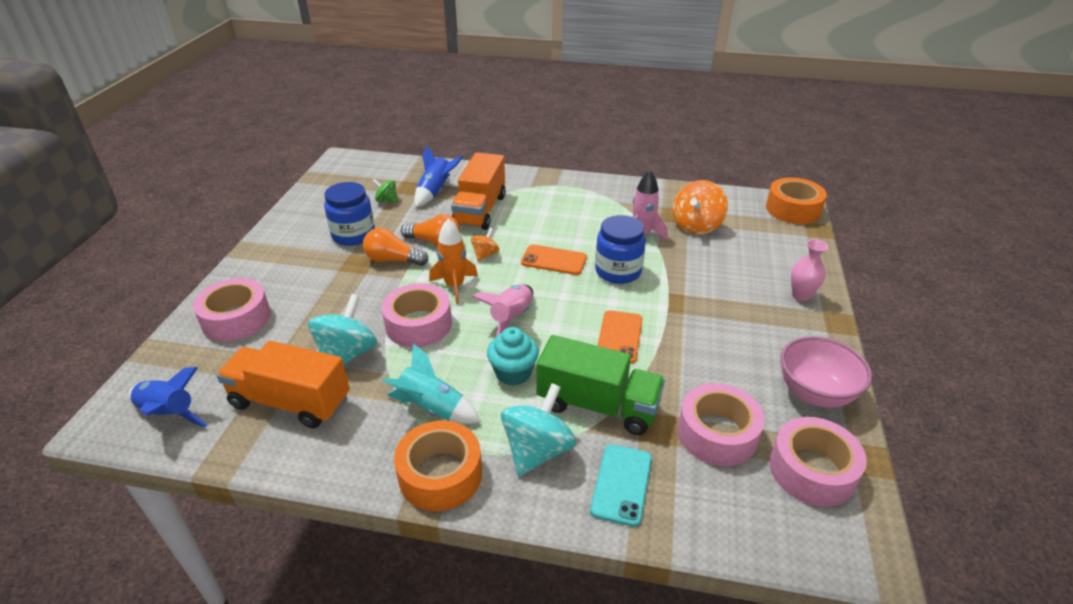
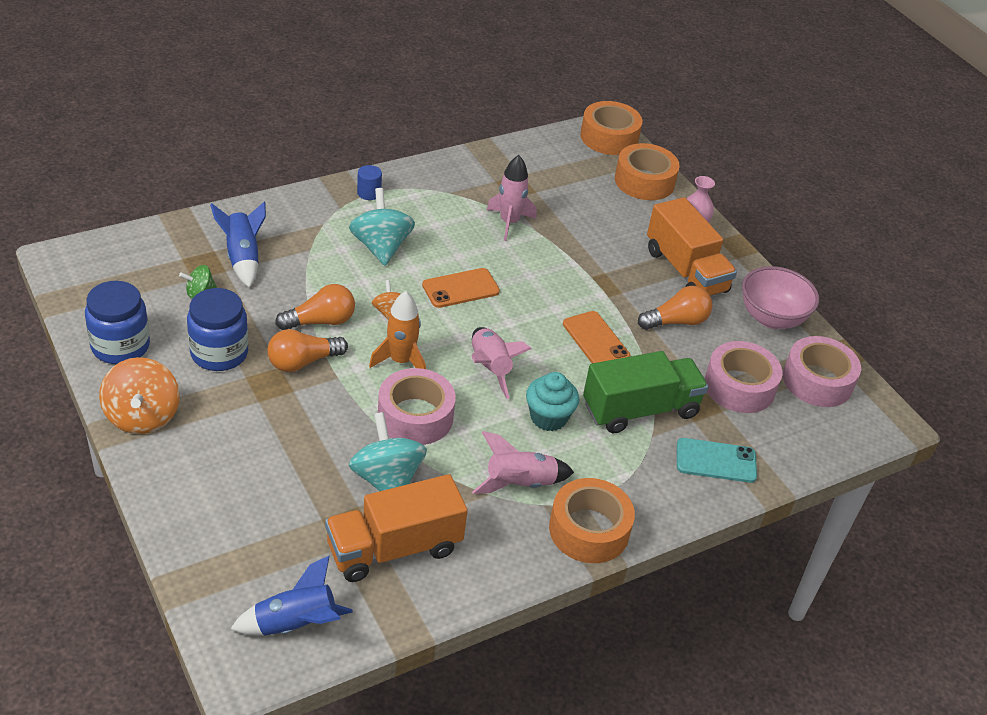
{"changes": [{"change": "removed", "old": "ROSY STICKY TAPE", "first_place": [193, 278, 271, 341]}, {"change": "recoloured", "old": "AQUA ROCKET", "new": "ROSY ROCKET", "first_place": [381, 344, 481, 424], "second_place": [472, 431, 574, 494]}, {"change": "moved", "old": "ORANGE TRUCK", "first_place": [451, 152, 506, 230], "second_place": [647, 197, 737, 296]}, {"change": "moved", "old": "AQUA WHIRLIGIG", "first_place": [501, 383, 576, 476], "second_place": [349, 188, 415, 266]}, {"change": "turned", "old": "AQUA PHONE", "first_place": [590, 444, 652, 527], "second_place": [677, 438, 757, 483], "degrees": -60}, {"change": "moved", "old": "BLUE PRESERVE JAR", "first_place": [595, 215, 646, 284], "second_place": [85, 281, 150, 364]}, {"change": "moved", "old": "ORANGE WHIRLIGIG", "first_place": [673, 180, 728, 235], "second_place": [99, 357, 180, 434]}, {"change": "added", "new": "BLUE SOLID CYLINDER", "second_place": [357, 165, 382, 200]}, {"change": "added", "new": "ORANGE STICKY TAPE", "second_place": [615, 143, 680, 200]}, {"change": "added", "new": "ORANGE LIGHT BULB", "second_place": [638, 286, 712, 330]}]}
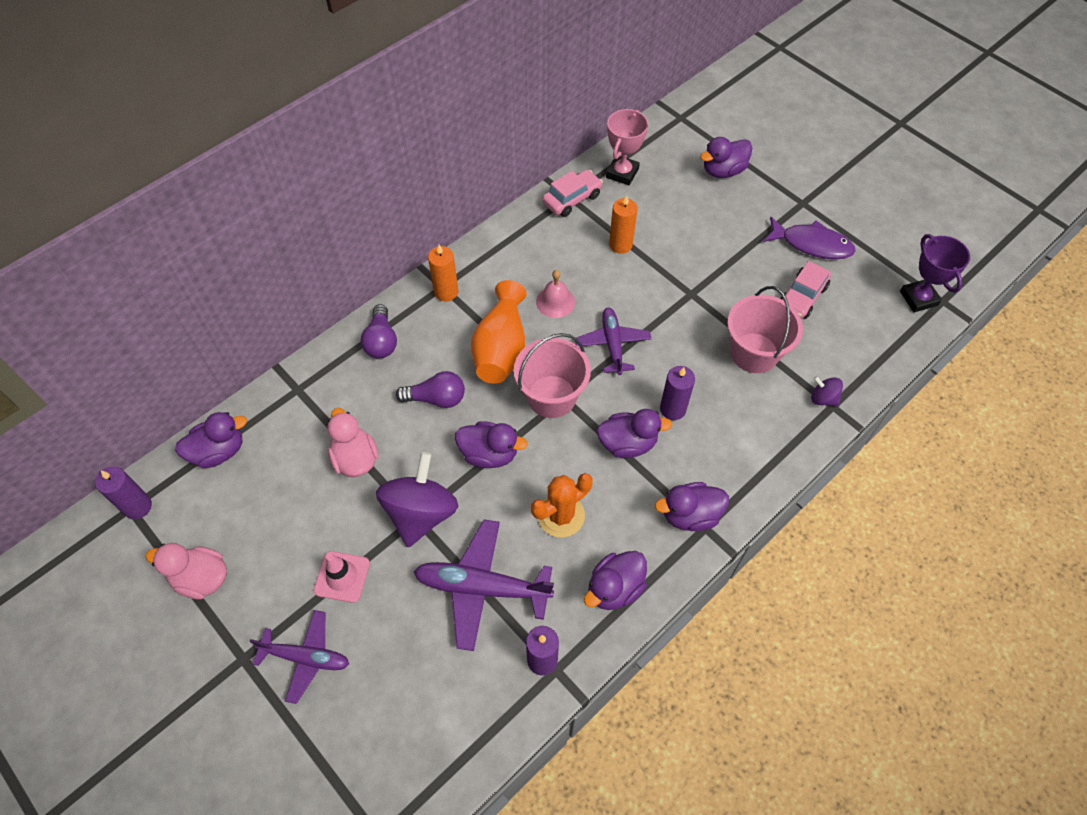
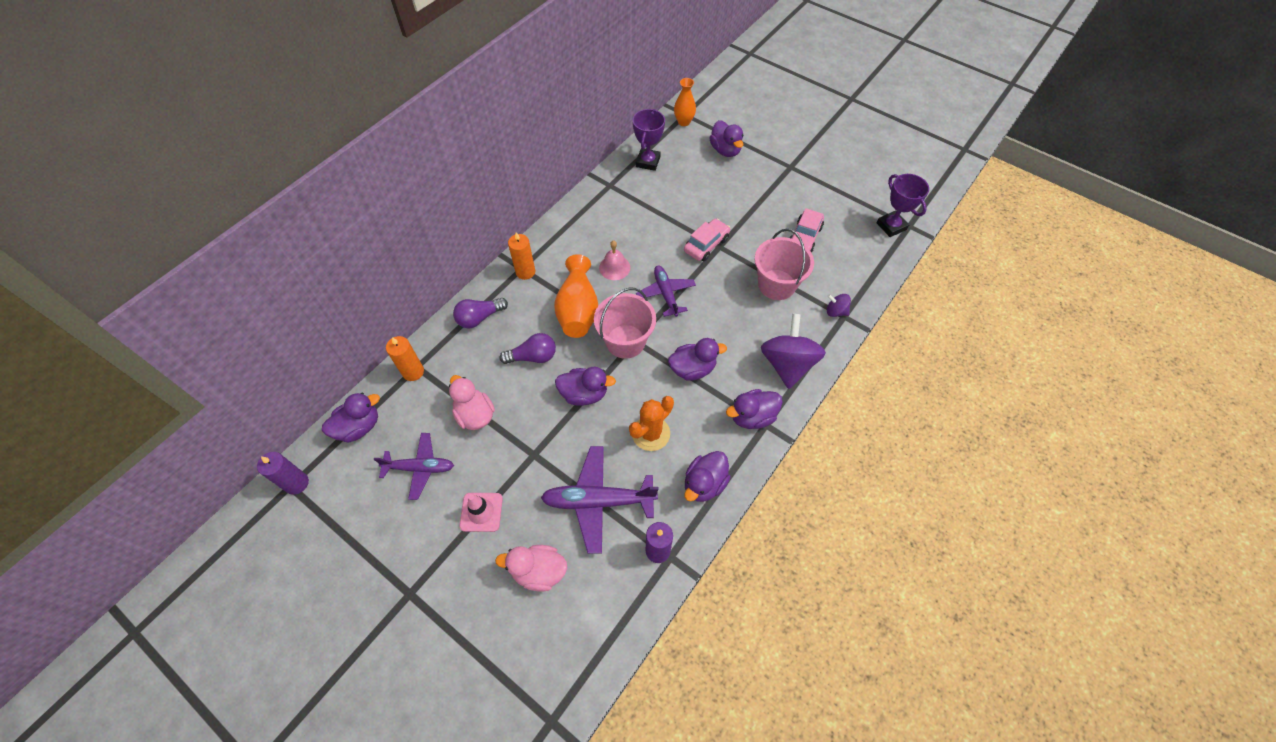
{"changes": [{"change": "moved", "old": "ROSY DUCK", "first_place": [145, 543, 227, 599], "second_place": [495, 545, 567, 592]}, {"change": "moved", "old": "VIOLET TOY PLANE", "first_place": [249, 610, 349, 704], "second_place": [374, 433, 454, 500]}, {"change": "turned", "old": "VIOLET LIGHT BULB", "first_place": [361, 304, 397, 359], "second_place": [453, 298, 508, 328], "degrees": 75}, {"change": "moved", "old": "VIOLET WHIRLIGIG", "first_place": [376, 452, 458, 547], "second_place": [761, 314, 826, 389]}, {"change": "moved", "old": "ROSY CAR", "first_place": [542, 170, 603, 217], "second_place": [684, 218, 730, 261]}, {"change": "recoloured", "old": "ROSY AWARD CUP", "new": "VIOLET AWARD CUP", "first_place": [606, 109, 648, 185], "second_place": [633, 109, 665, 171]}, {"change": "moved", "old": "ORANGE PILLAR CANDLE", "first_place": [609, 195, 638, 254], "second_place": [386, 336, 424, 381]}, {"change": "removed", "old": "VIOLET PILLAR CANDLE", "first_place": [660, 366, 695, 420]}, {"change": "turned", "old": "VIOLET DUCK", "first_place": [700, 137, 752, 178], "second_place": [709, 120, 744, 157], "degrees": -75}, {"change": "removed", "old": "VIOLET FISH FIGURE", "first_place": [763, 217, 855, 259]}, {"change": "added", "new": "ORANGE FLOWER VASE", "second_place": [674, 78, 696, 126]}]}
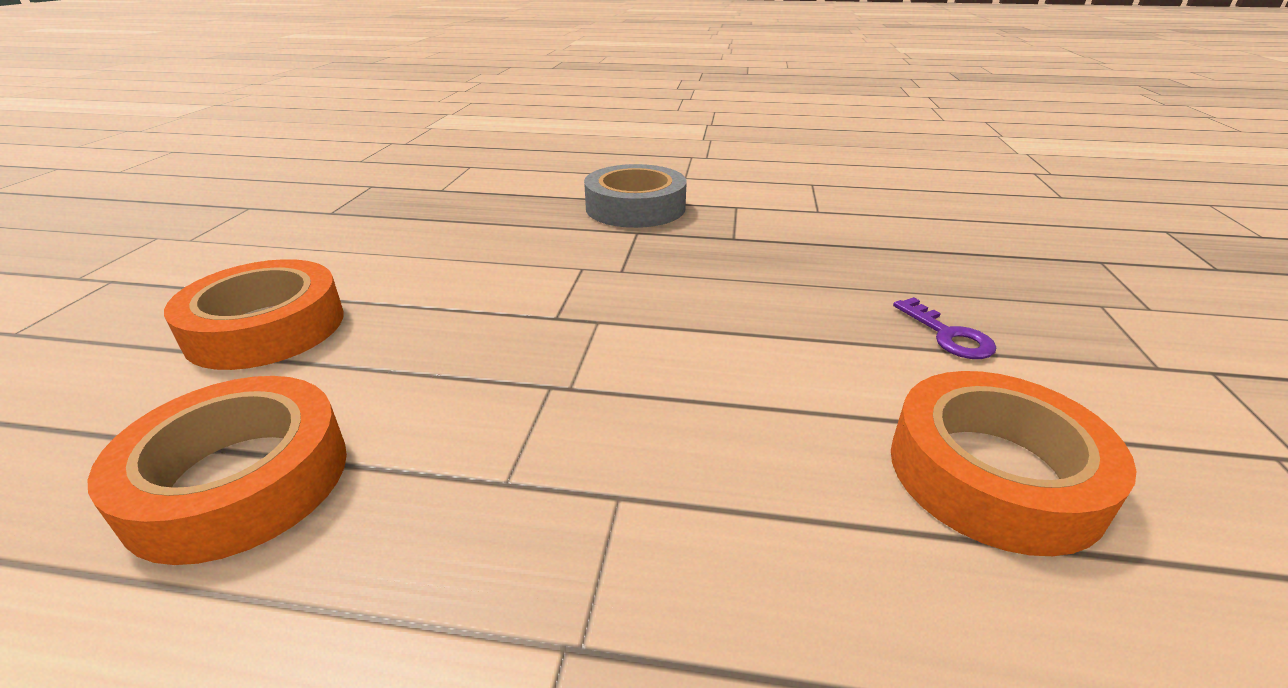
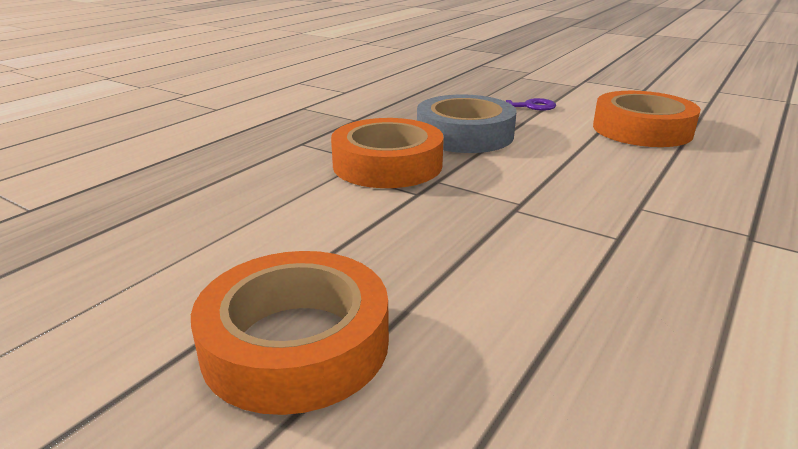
{"changes": [{"change": "moved", "old": "ORANGE STICKY TAPE", "first_place": [88, 376, 347, 565], "second_place": [331, 118, 444, 188]}, {"change": "moved", "old": "GRAY STICKY TAPE", "first_place": [584, 164, 687, 228], "second_place": [417, 94, 517, 153]}]}
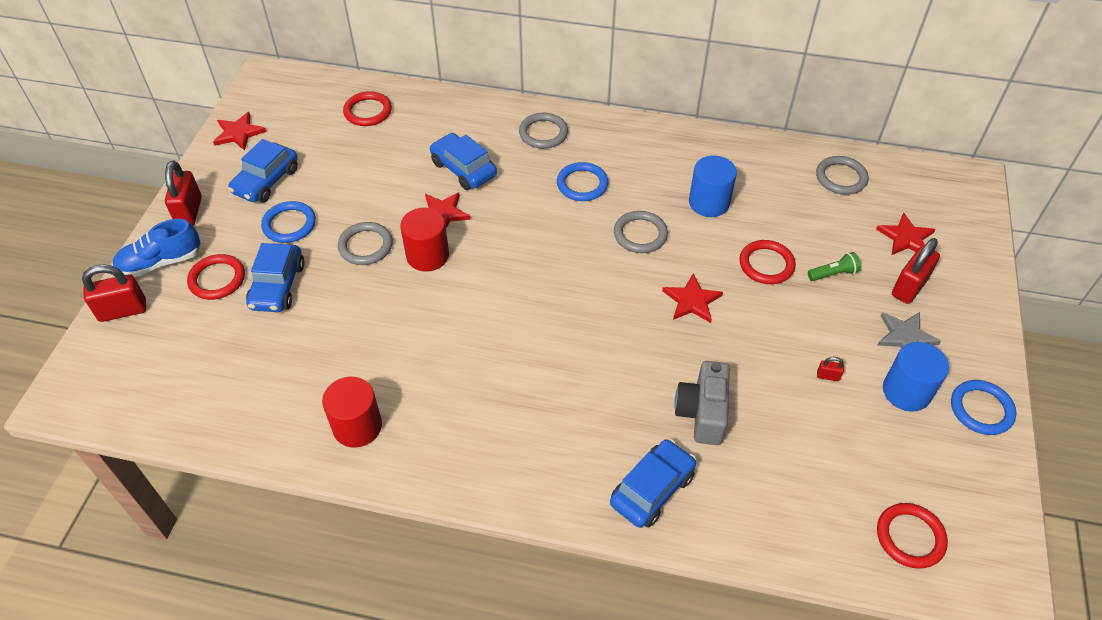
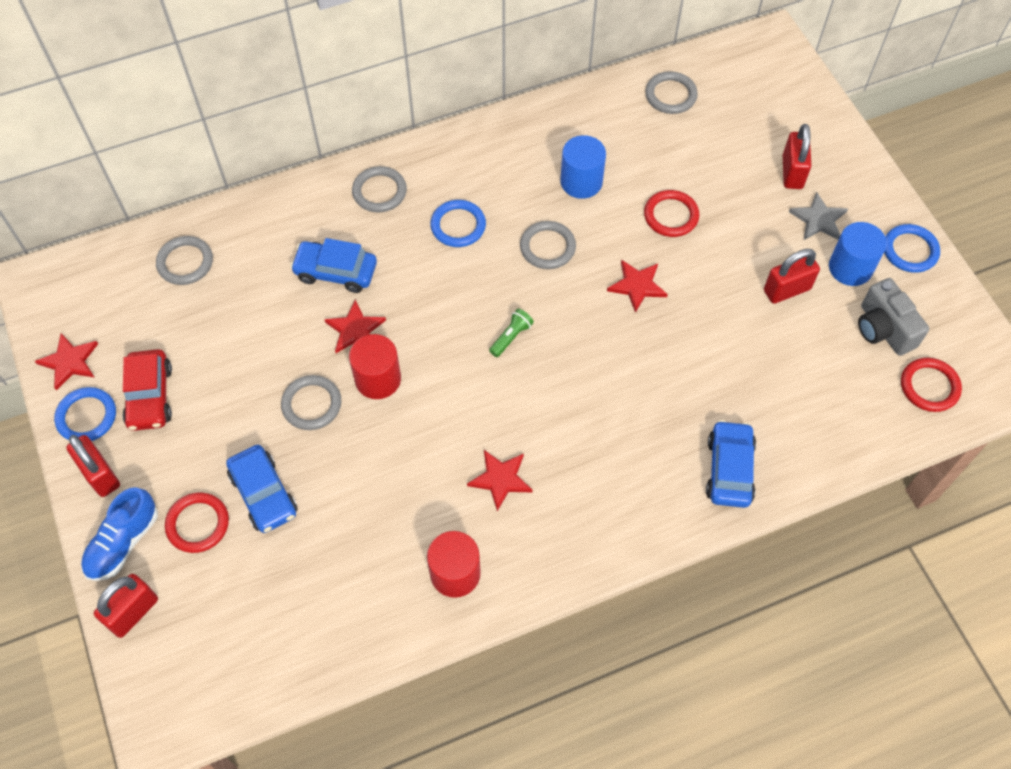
{"changes": [{"change": "recoloured", "old": "BLUE CAR", "new": "SCARLET CAR", "first_place": [228, 139, 298, 203], "second_place": [123, 349, 172, 431]}, {"change": "moved", "old": "BLUE RING", "first_place": [261, 201, 316, 243], "second_place": [54, 387, 116, 441]}, {"change": "recoloured", "old": "SCARLET RING", "new": "GRAY RING", "first_place": [343, 91, 392, 126], "second_place": [156, 236, 213, 285]}, {"change": "moved", "old": "GRAY PHOTO CAMERA", "first_place": [674, 361, 730, 445], "second_place": [858, 278, 929, 356]}, {"change": "moved", "old": "GREEN FLASHLIGHT", "first_place": [808, 252, 861, 281], "second_place": [489, 309, 534, 357]}, {"change": "resized", "old": "SCARLET SMALL LOCK", "first_place": [817, 357, 844, 381], "second_place": [764, 249, 820, 304], "factor": 2.19}, {"change": "moved", "old": "SCARLET STAR", "first_place": [876, 212, 935, 255], "second_place": [467, 450, 533, 511]}]}
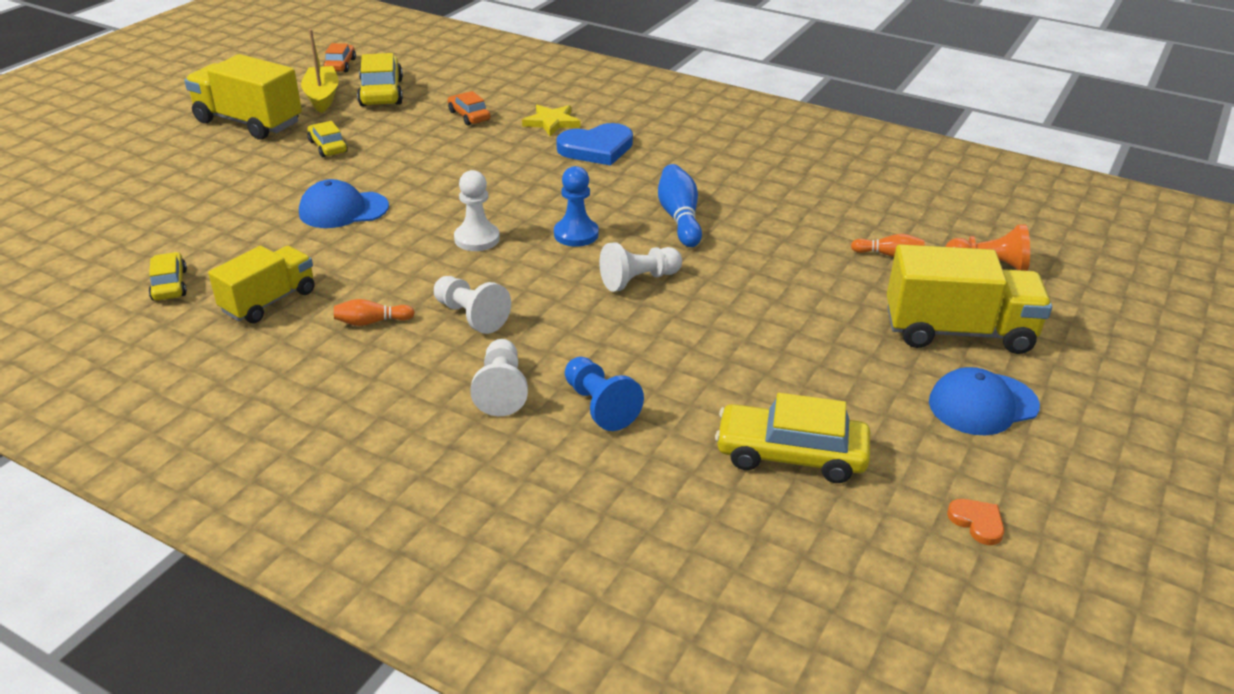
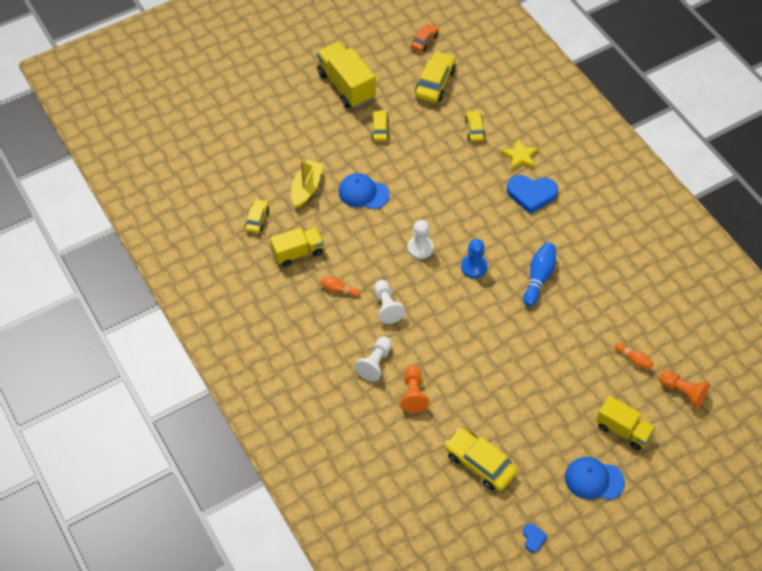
{"changes": [{"change": "moved", "old": "YELLOW BOAT", "first_place": [301, 29, 339, 113], "second_place": [291, 160, 323, 208]}, {"change": "recoloured", "old": "ORANGE CAR", "new": "YELLOW CAR", "first_place": [448, 91, 490, 126], "second_place": [465, 110, 485, 142]}, {"change": "recoloured", "old": "BLUE PAWN", "new": "ORANGE PAWN", "first_place": [565, 357, 644, 431], "second_place": [400, 365, 429, 413]}, {"change": "removed", "old": "SNOW-WHITE PAWN", "first_place": [599, 242, 682, 292]}, {"change": "resized", "old": "YELLOW TRUCK", "first_place": [887, 244, 1052, 354], "second_place": [596, 396, 656, 450], "factor": 0.66}, {"change": "recoloured", "old": "ORANGE HEART SHAPE", "new": "BLUE HEART SHAPE", "first_place": [947, 499, 1004, 545], "second_place": [523, 524, 548, 552]}]}
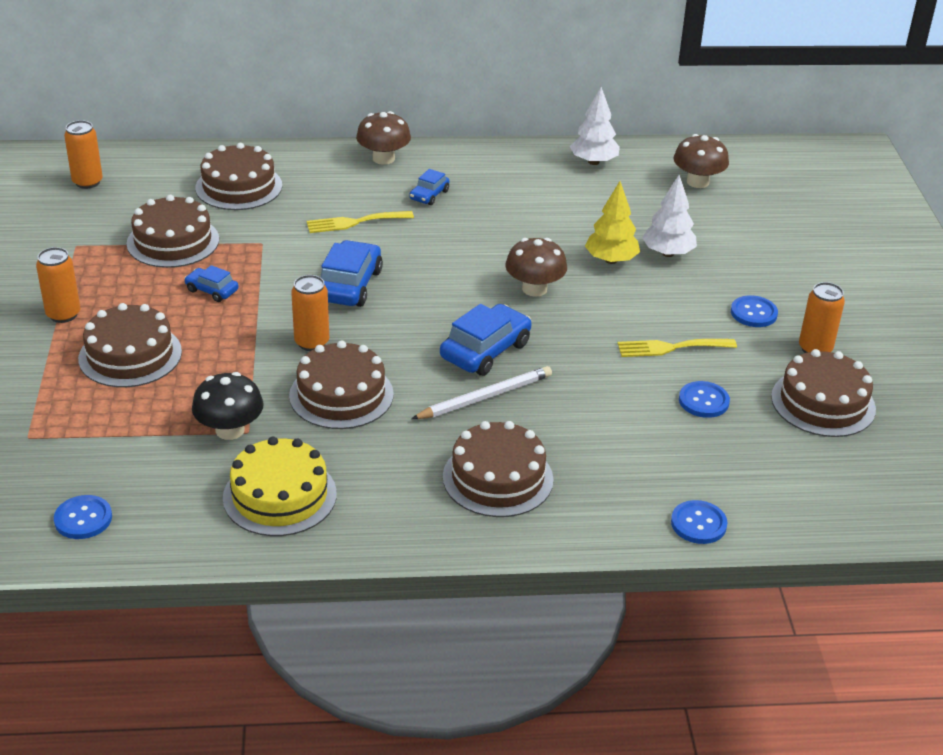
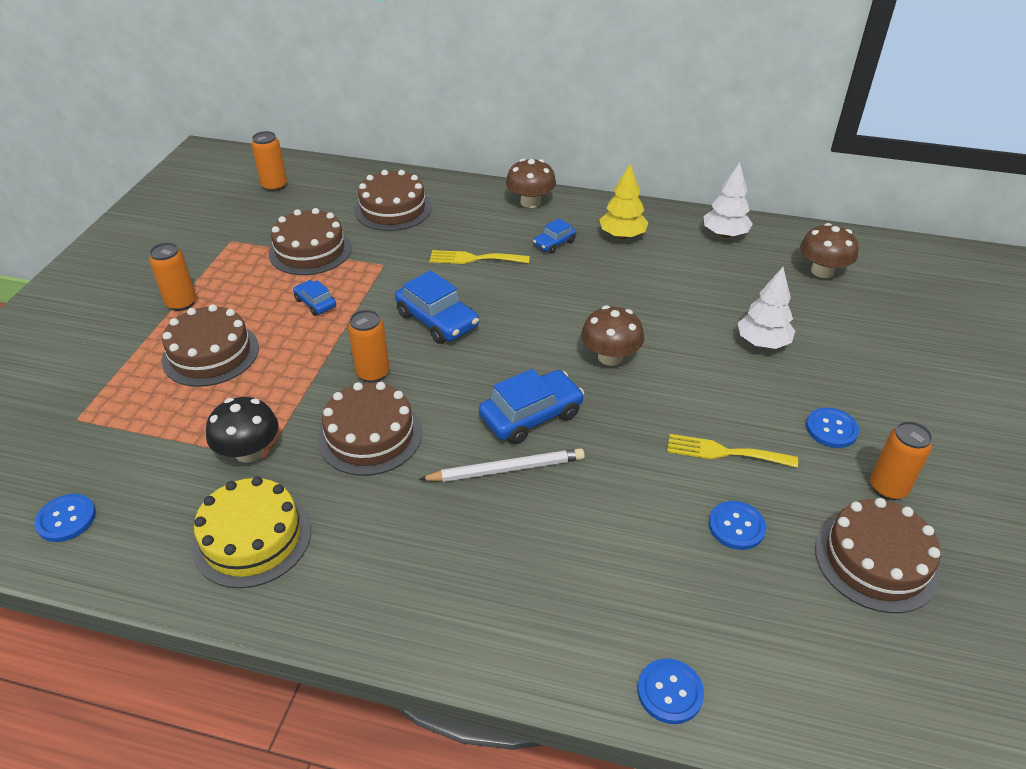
{"changes": [{"change": "turned", "old": "BLUE CAR", "first_place": [321, 240, 383, 307], "second_place": [395, 270, 479, 344], "degrees": 105}, {"change": "removed", "old": "DARK BROWN GATEAU", "first_place": [443, 421, 553, 517]}, {"change": "moved", "old": "YELLOW TOY TREE", "first_place": [585, 181, 640, 264], "second_place": [600, 164, 648, 239]}]}
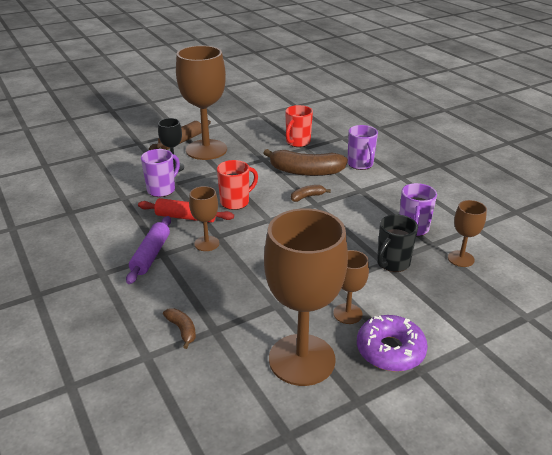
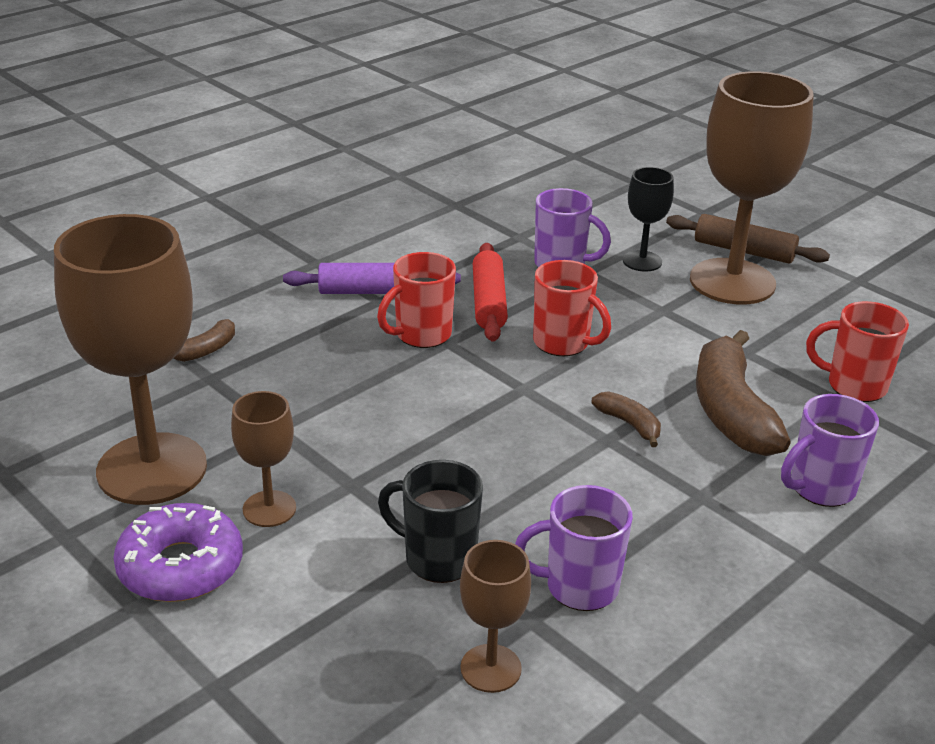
{"changes": [{"change": "replaced", "old": "DARK BROWN WINE GLASS", "new": "SCARLET MUG", "first_place": [189, 186, 219, 251], "second_place": [377, 252, 456, 348]}]}
